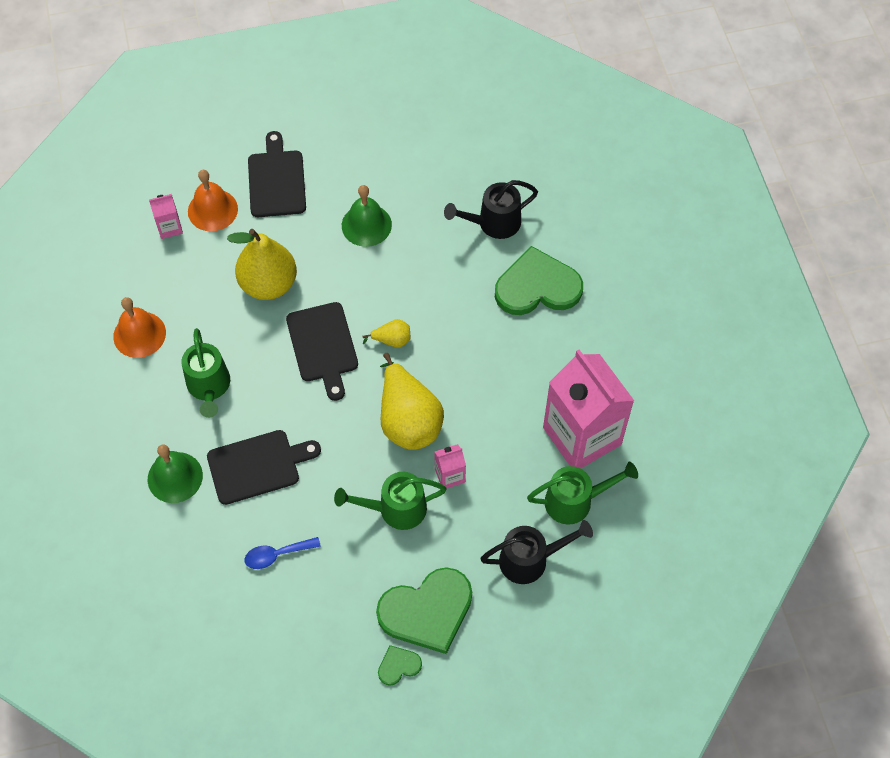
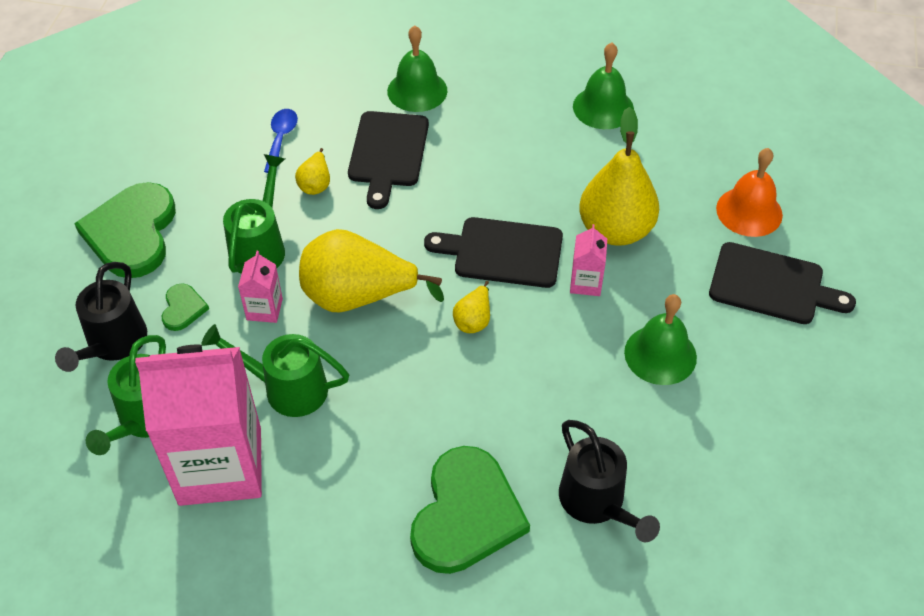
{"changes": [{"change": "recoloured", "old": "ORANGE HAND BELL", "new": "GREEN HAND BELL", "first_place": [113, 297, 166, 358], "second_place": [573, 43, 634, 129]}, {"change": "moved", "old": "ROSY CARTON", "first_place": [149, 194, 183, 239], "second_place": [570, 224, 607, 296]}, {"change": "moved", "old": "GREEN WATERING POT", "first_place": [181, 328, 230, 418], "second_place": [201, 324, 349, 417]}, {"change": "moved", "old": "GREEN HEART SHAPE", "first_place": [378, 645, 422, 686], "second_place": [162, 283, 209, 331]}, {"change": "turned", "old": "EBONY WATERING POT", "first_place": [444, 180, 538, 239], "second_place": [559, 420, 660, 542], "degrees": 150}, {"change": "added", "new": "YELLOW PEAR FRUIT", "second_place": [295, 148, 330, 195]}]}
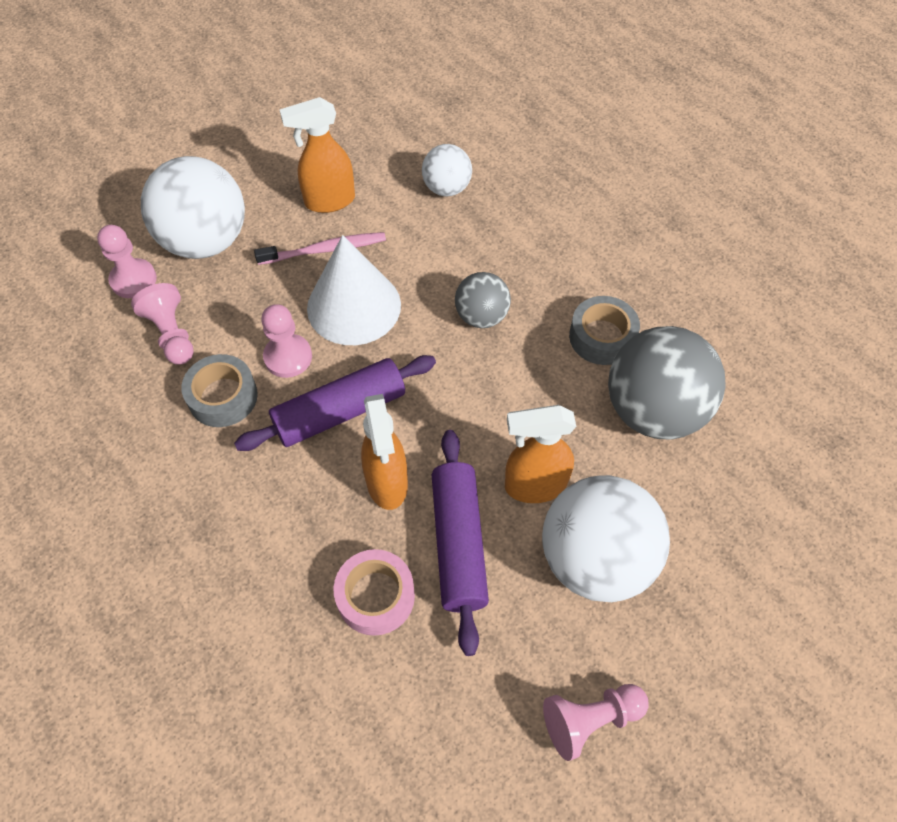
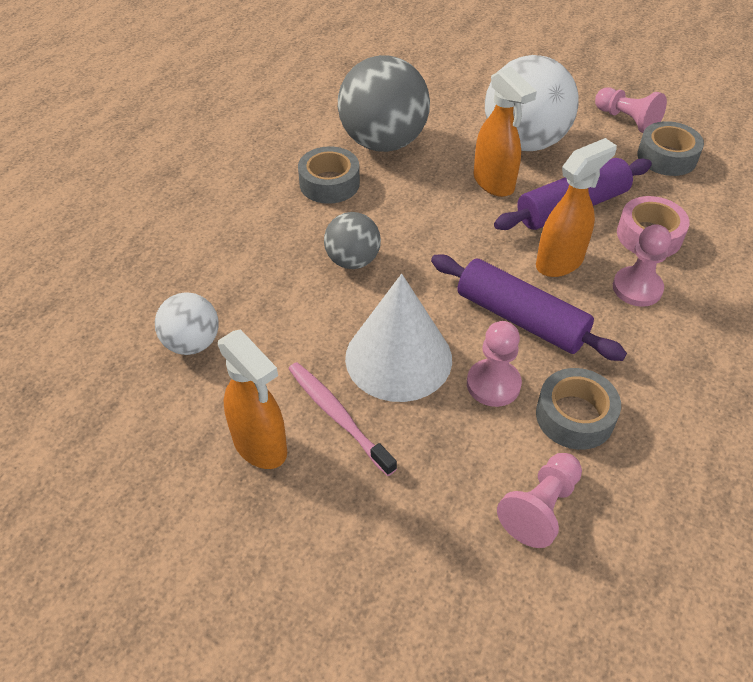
{"changes": [{"change": "moved", "old": "ROSY PAWN", "first_place": [97, 225, 157, 298], "second_place": [613, 224, 671, 307]}, {"change": "removed", "old": "SNOW-WHITE BALL", "first_place": [141, 156, 245, 259]}, {"change": "added", "new": "GRAY STICKY TAPE", "second_place": [637, 121, 704, 176]}]}
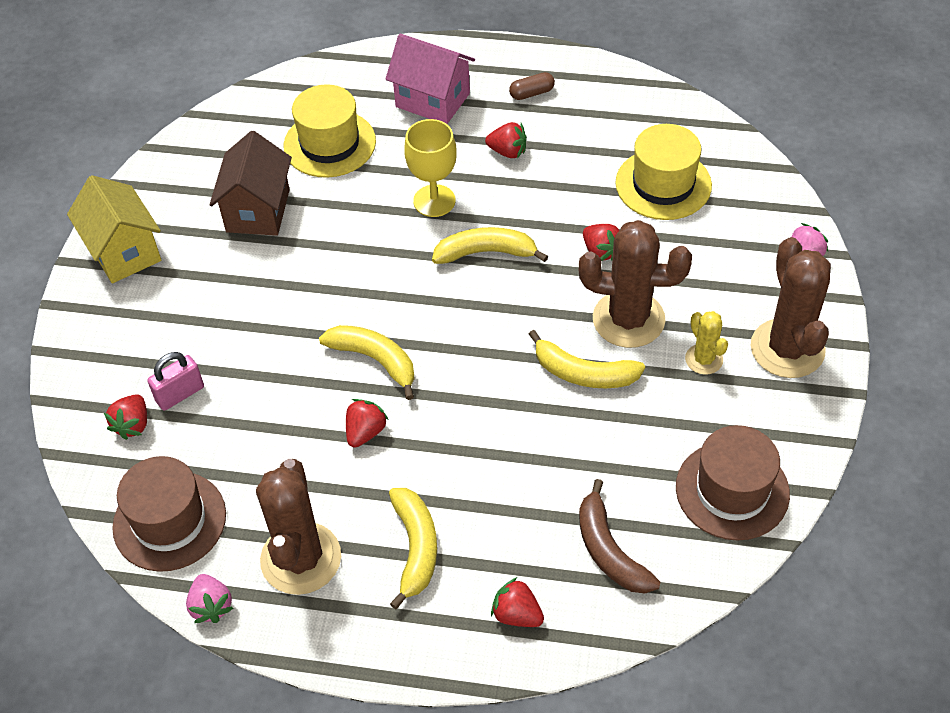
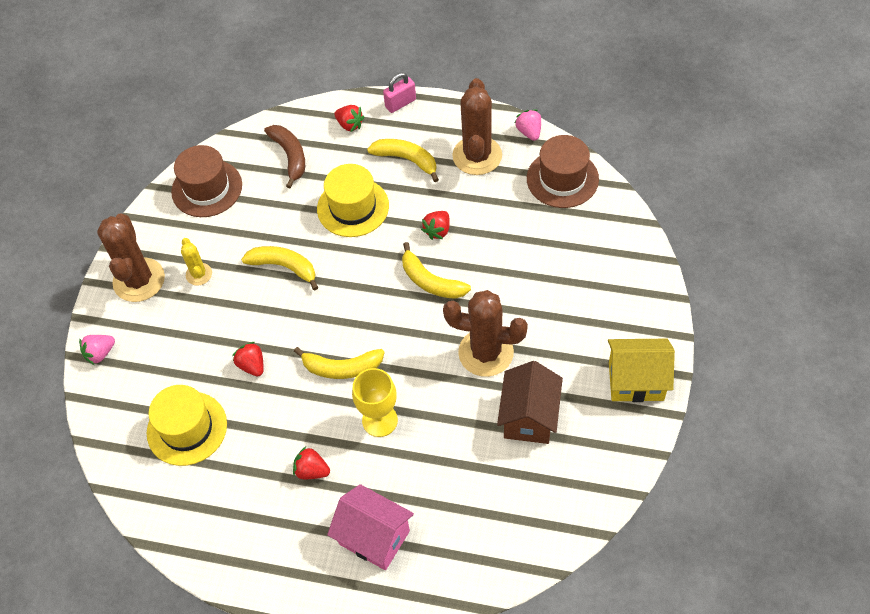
{"changes": [{"change": "turned", "old": "YELLOW COTTAGE", "first_place": [67, 175, 161, 283], "second_place": [608, 339, 675, 402], "degrees": -60}, {"change": "removed", "old": "SCARLET STRAWBERRY", "first_place": [104, 394, 147, 440]}, {"change": "moved", "old": "ROSY SMALL LOCK", "first_place": [147, 352, 204, 411], "second_place": [383, 73, 416, 113]}, {"change": "moved", "old": "YELLOW TALL HAT", "first_place": [284, 84, 376, 178], "second_place": [317, 164, 389, 237]}, {"change": "turned", "old": "YELLOW BANANA FRUIT", "first_place": [389, 488, 437, 610], "second_place": [367, 139, 439, 182], "degrees": 120}, {"change": "removed", "old": "DARK BROWN PILL SHAPE", "first_place": [509, 72, 555, 100]}, {"change": "moved", "old": "DARK BROWN SAGUARO CACTUS", "first_place": [579, 220, 692, 348], "second_place": [443, 290, 528, 377]}]}
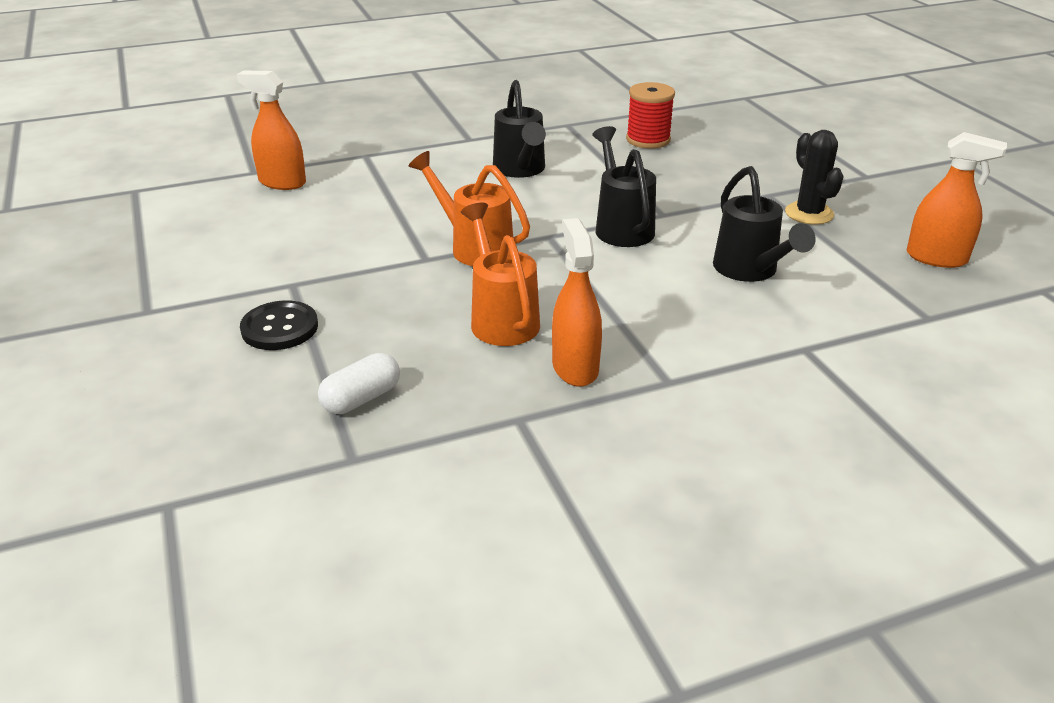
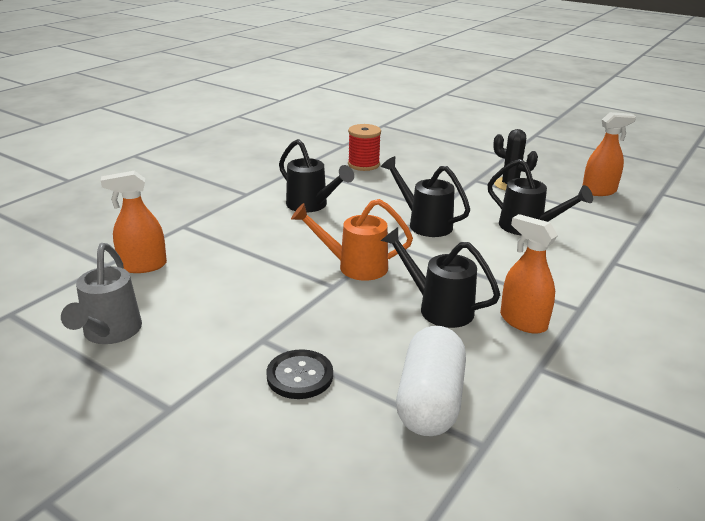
{"changes": [{"change": "resized", "old": "SNOW-WHITE PILL SHAPE", "first_place": [318, 353, 400, 414], "second_place": [396, 326, 466, 436], "factor": 1.79}, {"change": "recoloured", "old": "ORANGE WATERING POT", "new": "EBONY WATERING POT", "first_place": [461, 203, 540, 346], "second_place": [381, 227, 500, 328]}, {"change": "added", "new": "GRAY WATERING POT", "second_place": [61, 243, 142, 344]}]}
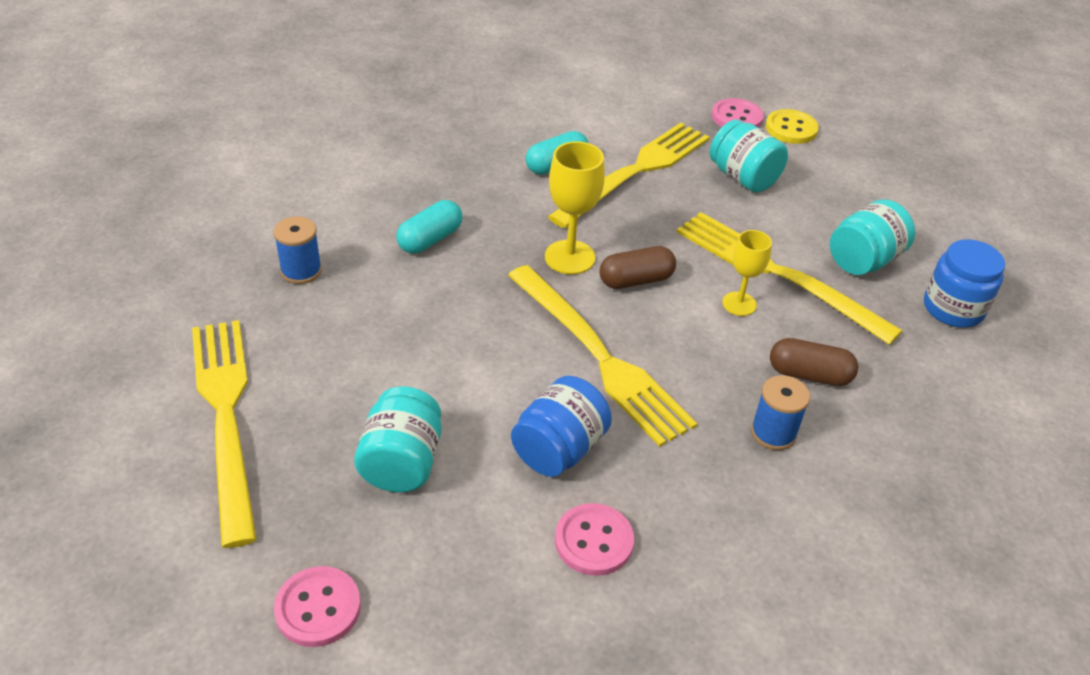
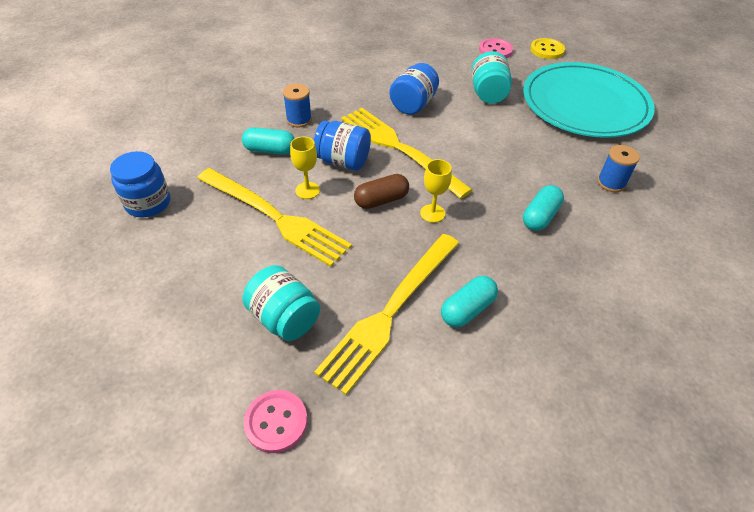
{"changes": [{"change": "replaced", "old": "YELLOW FORK", "new": "AQUA FLAT DISH", "first_place": [192, 320, 257, 548], "second_place": [523, 62, 655, 138]}, {"change": "resized", "old": "YELLOW WINE GLASS", "first_place": [545, 141, 605, 274], "second_place": [420, 159, 452, 223], "factor": 0.65}, {"change": "removed", "old": "ROSY SEWING BUTTON", "first_place": [555, 503, 634, 576]}, {"change": "moved", "old": "YELLOW SEWING BUTTON", "first_place": [766, 109, 819, 144], "second_place": [530, 38, 565, 59]}, {"change": "recoloured", "old": "DARK BROWN PILL SHAPE", "new": "AQUA PILL SHAPE", "first_place": [770, 338, 858, 386], "second_place": [242, 127, 295, 155]}, {"change": "removed", "old": "AQUA PRESERVE JAR", "first_place": [830, 199, 915, 275]}, {"change": "added", "new": "BLUE PRESERVE JAR", "second_place": [314, 121, 371, 170]}]}
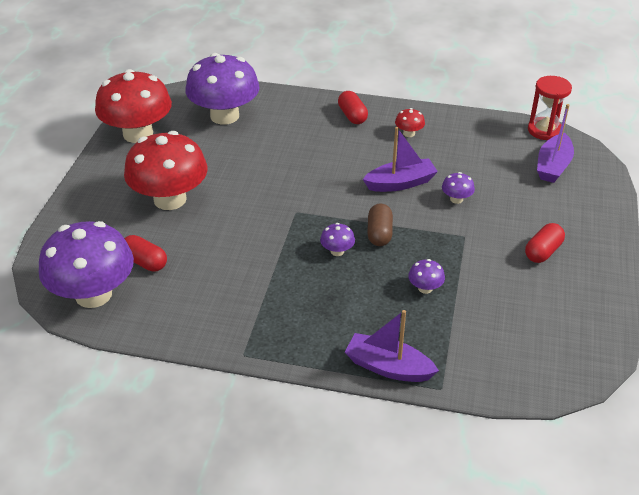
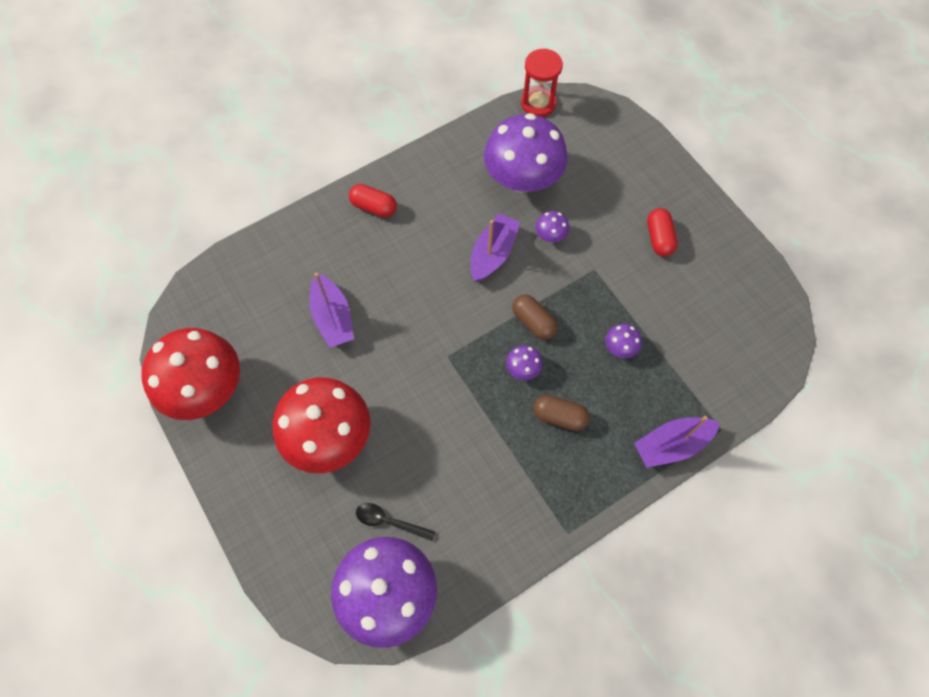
{"changes": [{"change": "replaced", "old": "SCARLET PILL SHAPE", "new": "EBONY TEASPOON", "first_place": [124, 235, 167, 272], "second_place": [356, 503, 435, 541]}, {"change": "moved", "old": "VIOLET TOADSTOOL", "first_place": [185, 53, 259, 125], "second_place": [484, 113, 567, 192]}, {"change": "removed", "old": "SCARLET TOADSTOOL", "first_place": [395, 108, 425, 137]}, {"change": "moved", "old": "VIOLET BOAT", "first_place": [537, 104, 574, 183], "second_place": [309, 273, 354, 348]}, {"change": "added", "new": "DARK BROWN PILL SHAPE", "second_place": [533, 395, 590, 431]}]}
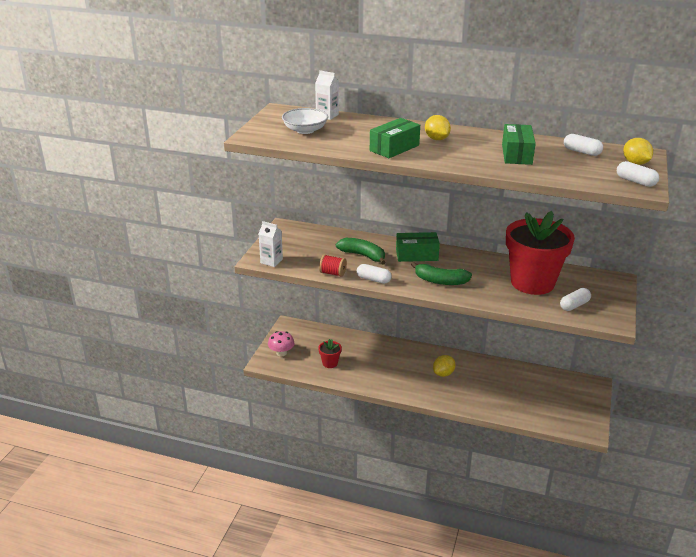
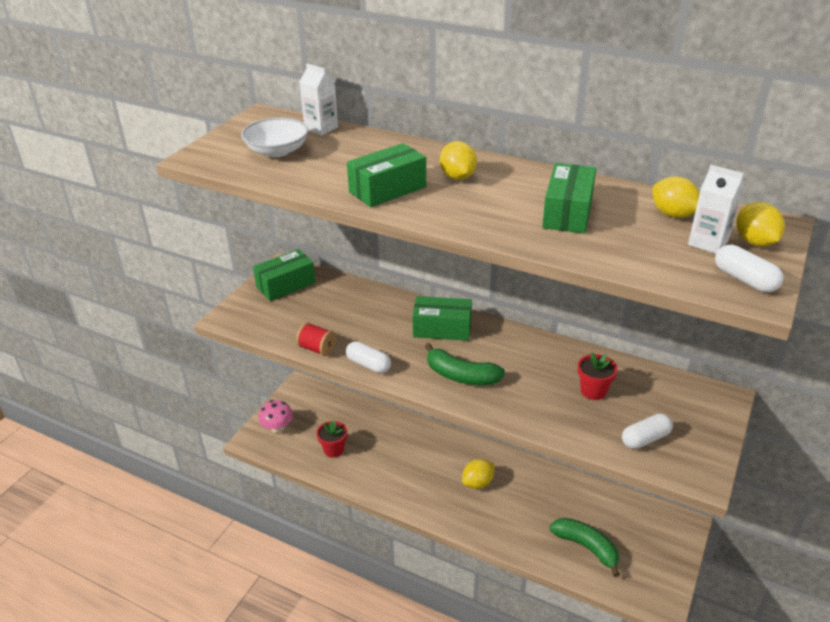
{"changes": [{"change": "moved", "old": "SNOW-WHITE CARTON", "first_place": [259, 221, 283, 267], "second_place": [688, 165, 744, 254]}, {"change": "moved", "old": "GREEN BANANA FRUIT", "first_place": [336, 238, 386, 265], "second_place": [550, 518, 620, 577]}, {"change": "resized", "old": "SCARLET PLANT POT", "first_place": [506, 211, 575, 295], "second_place": [578, 352, 618, 400], "factor": 0.4}, {"change": "replaced", "old": "SNOW-WHITE PILL SHAPE", "new": "YELLOW CITRUS FRUIT", "first_place": [564, 134, 603, 156], "second_place": [652, 176, 700, 218]}, {"change": "added", "new": "GREEN PARCEL", "second_place": [253, 249, 316, 301]}]}
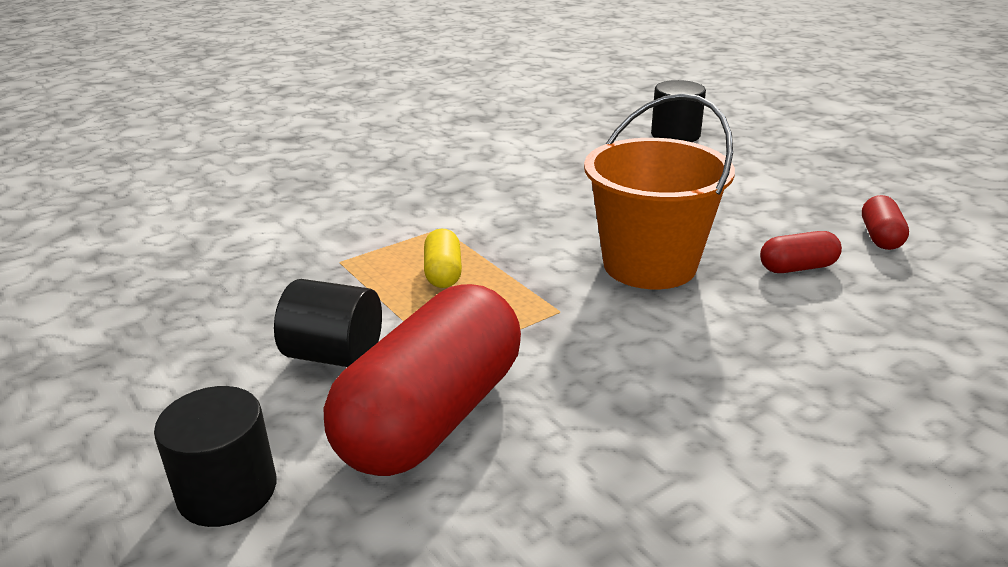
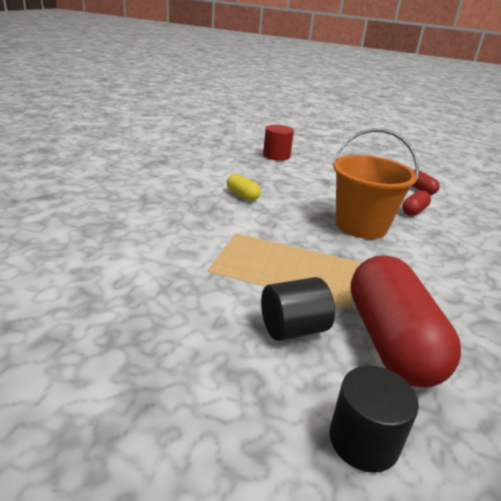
{"changes": [{"change": "moved", "old": "YELLOW PILL SHAPE", "first_place": [424, 229, 462, 288], "second_place": [227, 174, 261, 201]}, {"change": "recoloured", "old": "EBONY SOLID CYLINDER", "new": "SCARLET SOLID CYLINDER", "first_place": [651, 80, 706, 142], "second_place": [263, 125, 294, 161]}]}
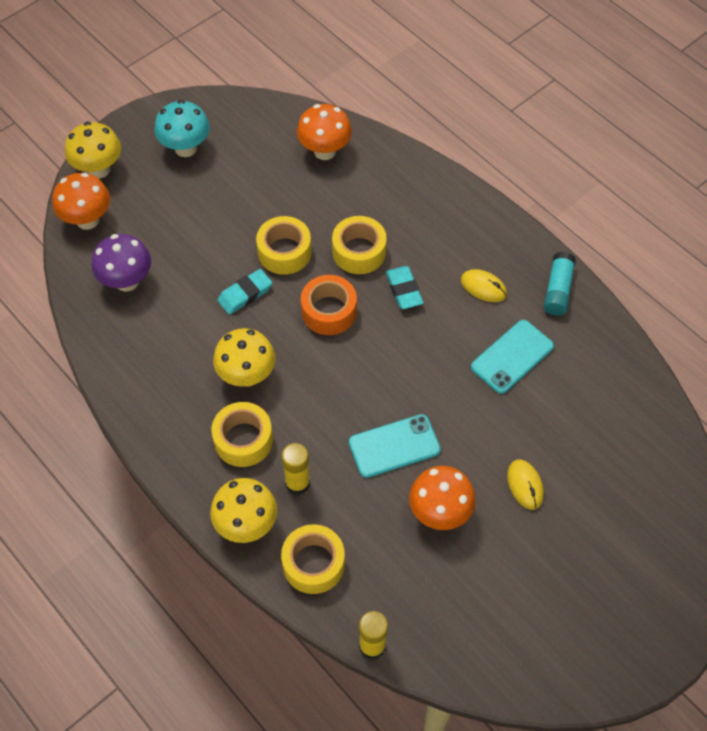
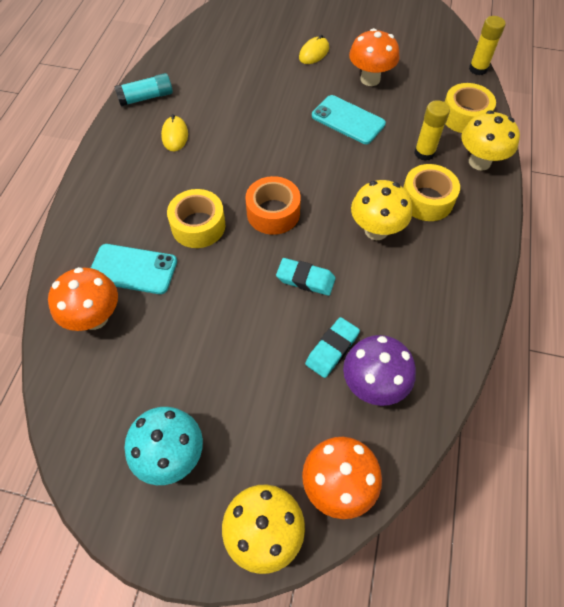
{"changes": [{"change": "removed", "old": "YELLOW STICKY TAPE", "first_place": [256, 216, 311, 275]}, {"change": "moved", "old": "AQUA ERASER", "first_place": [386, 266, 423, 309], "second_place": [305, 317, 360, 378]}, {"change": "moved", "old": "AQUA PHONE", "first_place": [471, 320, 554, 394], "second_place": [91, 244, 177, 294]}]}
